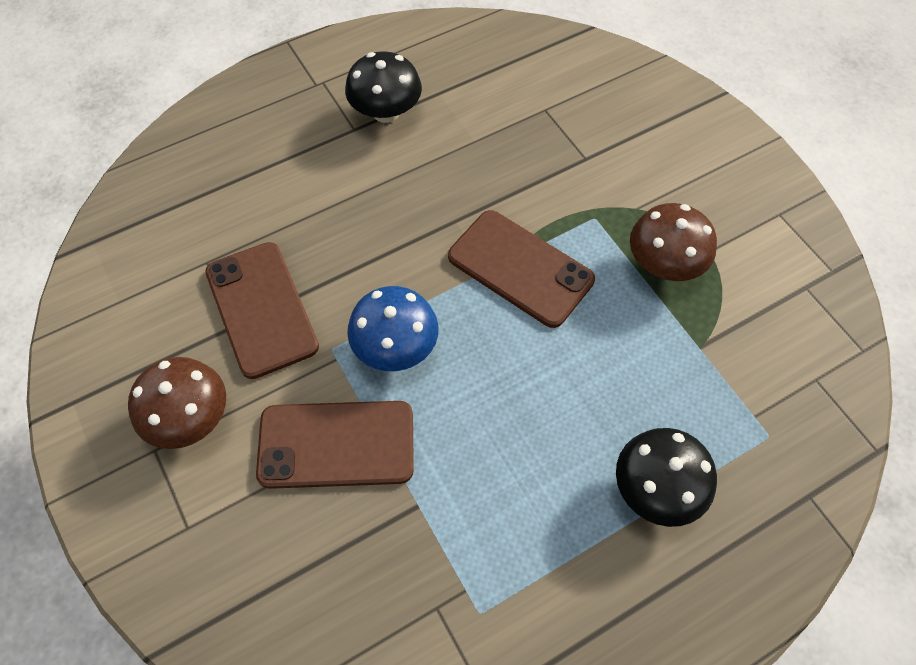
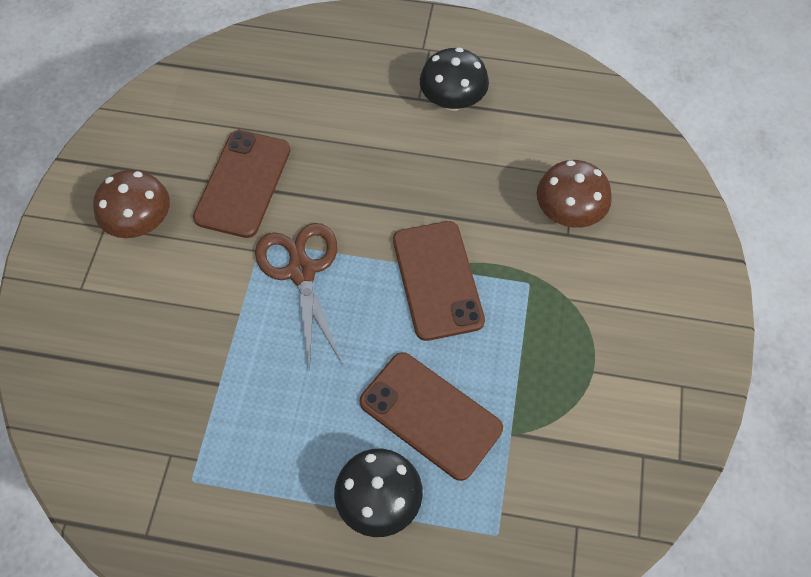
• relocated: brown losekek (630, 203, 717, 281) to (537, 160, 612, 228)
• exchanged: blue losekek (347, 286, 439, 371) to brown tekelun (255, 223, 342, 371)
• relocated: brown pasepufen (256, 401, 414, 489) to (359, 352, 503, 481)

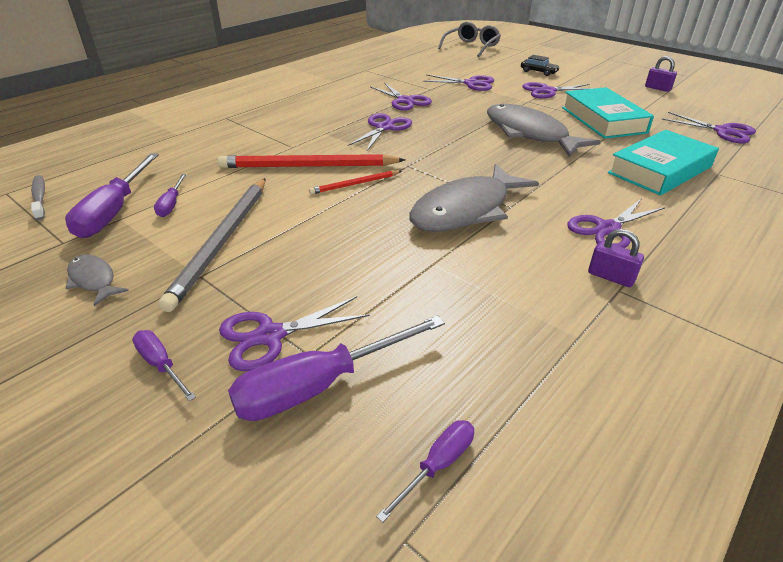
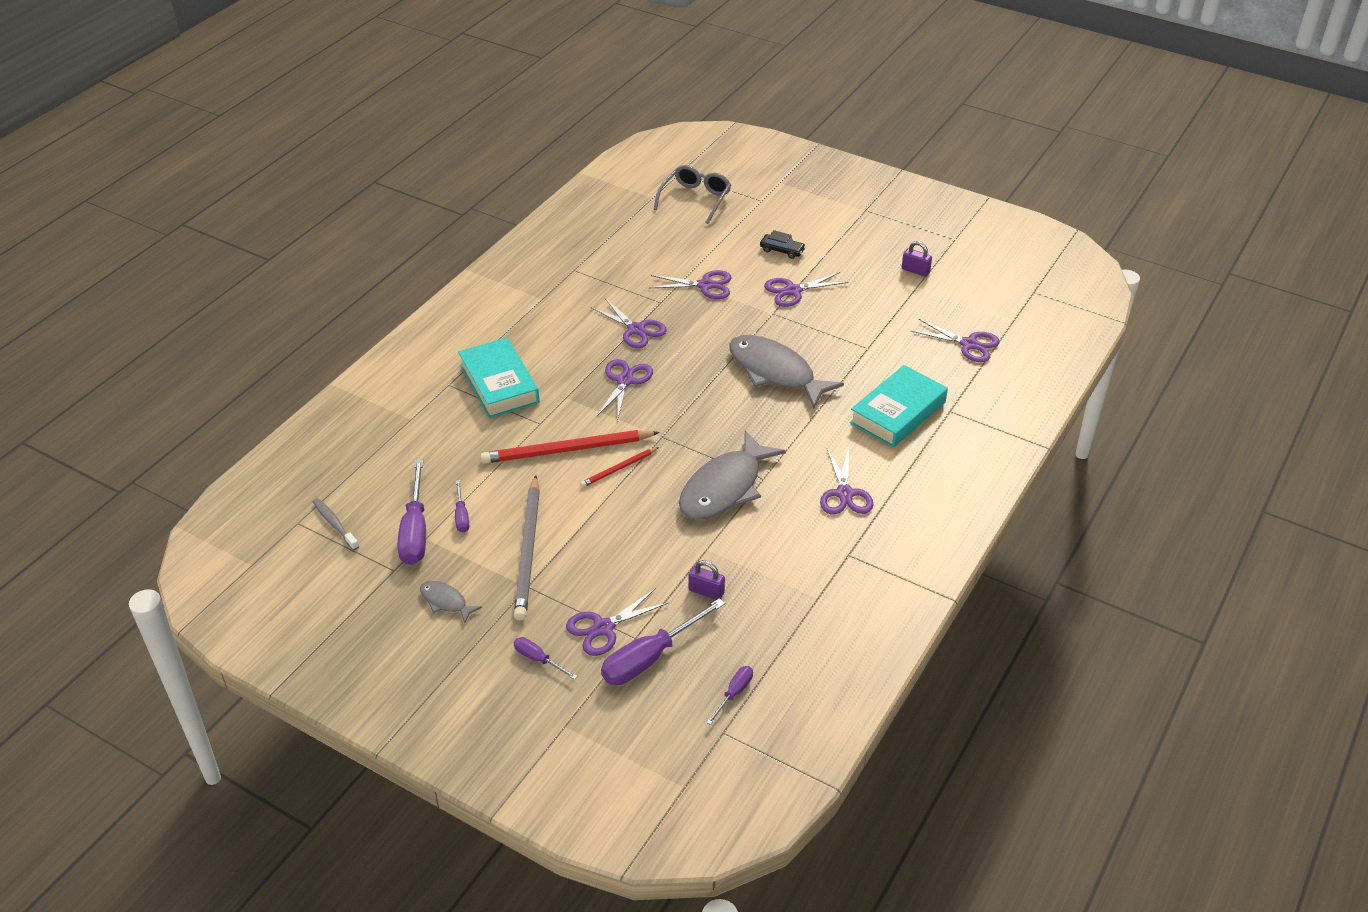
• relocated: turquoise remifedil (562, 87, 654, 139) to (458, 338, 540, 418)
• spun: purple tekelun (567, 198, 665, 248) = (820, 448, 874, 514) 45 degrees counterclockwise
• relocated: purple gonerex (588, 229, 644, 287) to (688, 560, 725, 600)

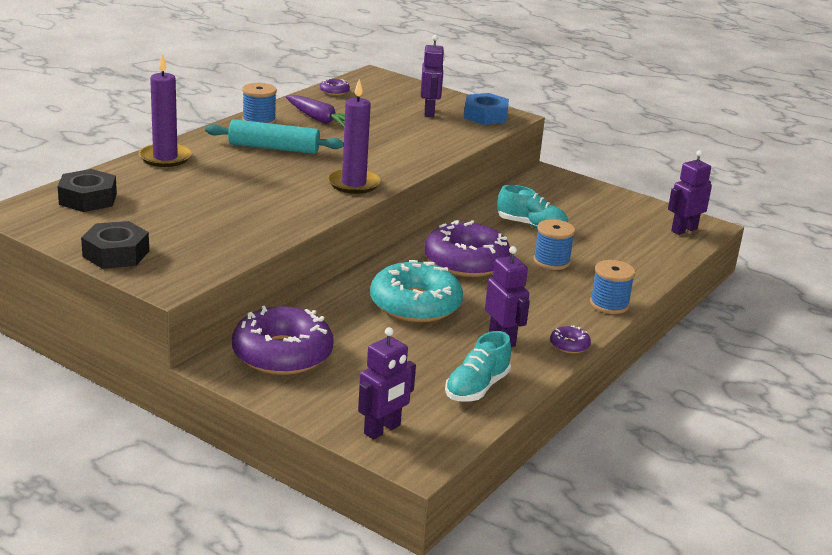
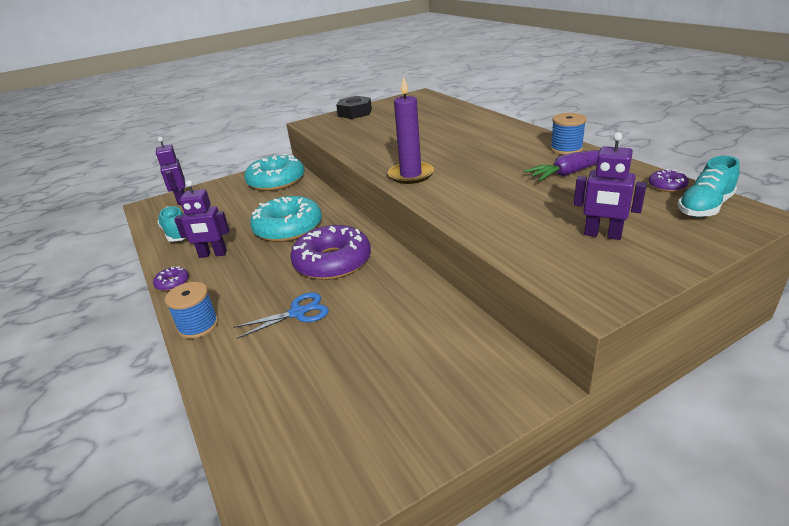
• missing: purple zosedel (139, 54, 192, 167)
• missing: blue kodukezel (464, 93, 509, 125)
• missing: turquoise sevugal (205, 119, 344, 154)
• missing: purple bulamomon (668, 150, 712, 235)
• missing: black kodukezel (58, 169, 117, 212)
• relocated: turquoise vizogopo (497, 185, 568, 229) to (678, 156, 740, 217)
• exchanged: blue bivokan (533, 219, 575, 270) to blue tekelun (233, 292, 329, 339)
• colour: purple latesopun (232, 306, 334, 375) to turquoise latesopun (244, 154, 304, 191)

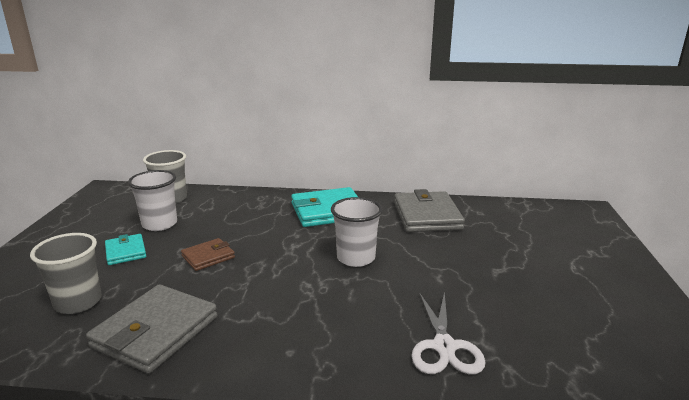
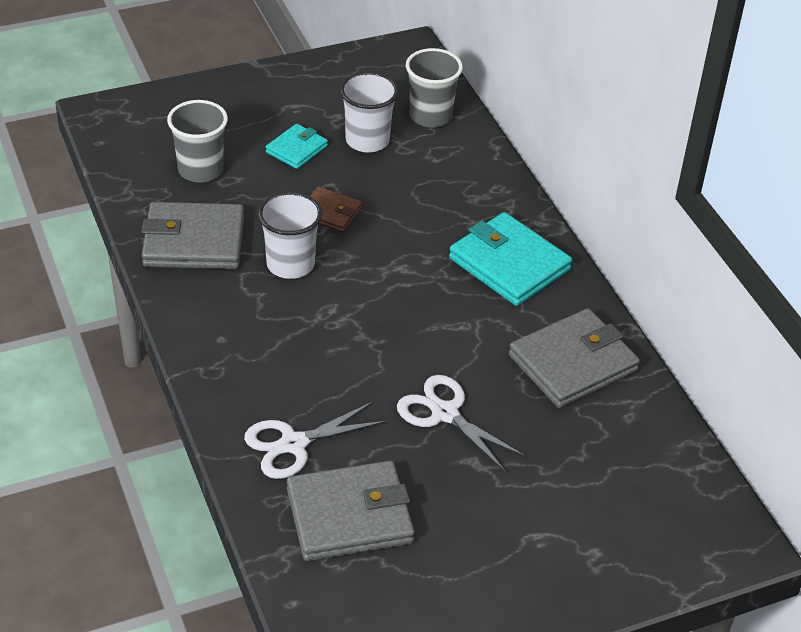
• relocated: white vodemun (331, 197, 383, 267) to (258, 192, 322, 279)
• appeared: white tekelun (397, 375, 526, 473)
• appeared: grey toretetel (287, 461, 415, 561)

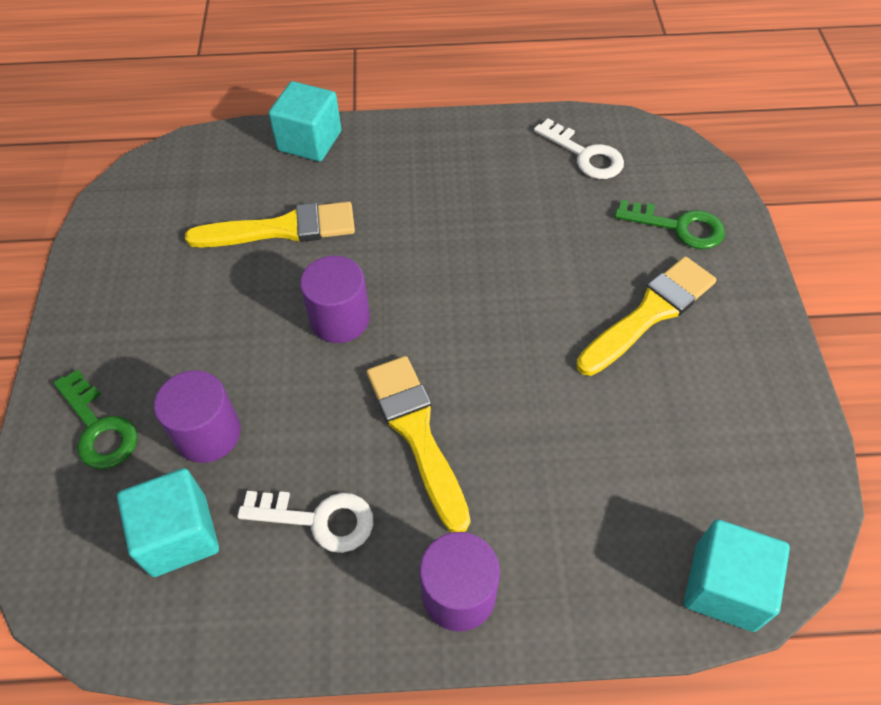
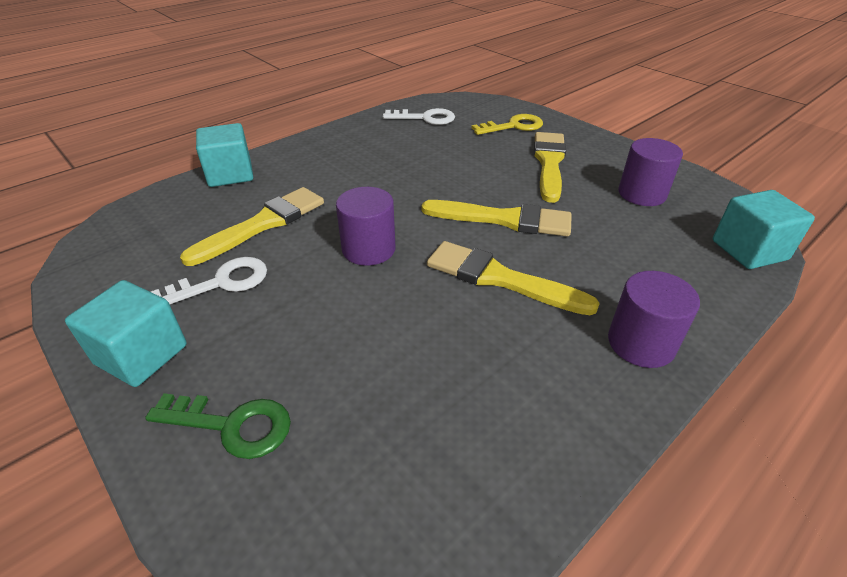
• colour: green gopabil (614, 200, 725, 249) to yellow gopabil (472, 114, 543, 135)
• relocated: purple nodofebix (154, 370, 241, 463) to (619, 138, 683, 206)
• relocated: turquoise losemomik (117, 468, 219, 577) to (65, 280, 187, 387)
• relocated: white gopabil (237, 491, 373, 553) to (151, 257, 267, 304)
• appeared: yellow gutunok (422, 200, 572, 236)

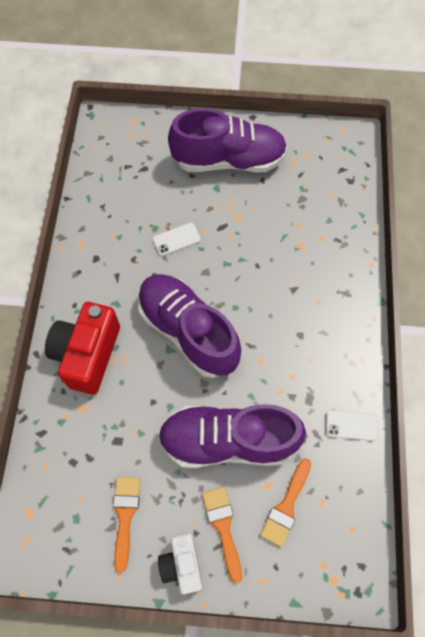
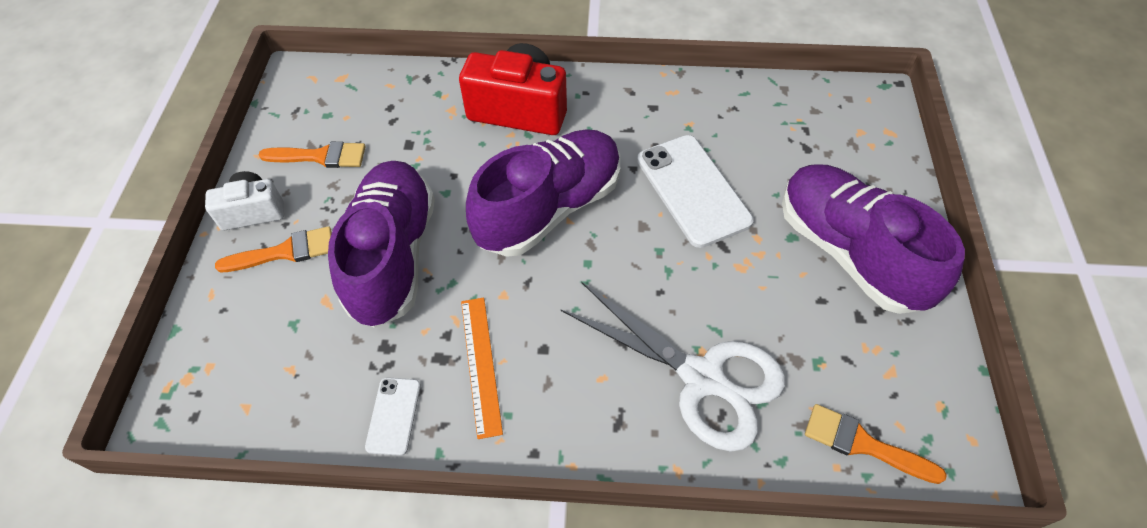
• spun: purple vizogopo (168, 108, 287, 172) = (782, 164, 965, 314) 150 degrees clockwise
• size: white pasepufen (153, 223, 201, 256) = (637, 135, 754, 248) x1.97
• relocated: orange gutunok (260, 458, 311, 547) to (805, 404, 947, 484)
• appeared: white tekelun (561, 282, 785, 452)
• appeared: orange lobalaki (461, 297, 503, 439)

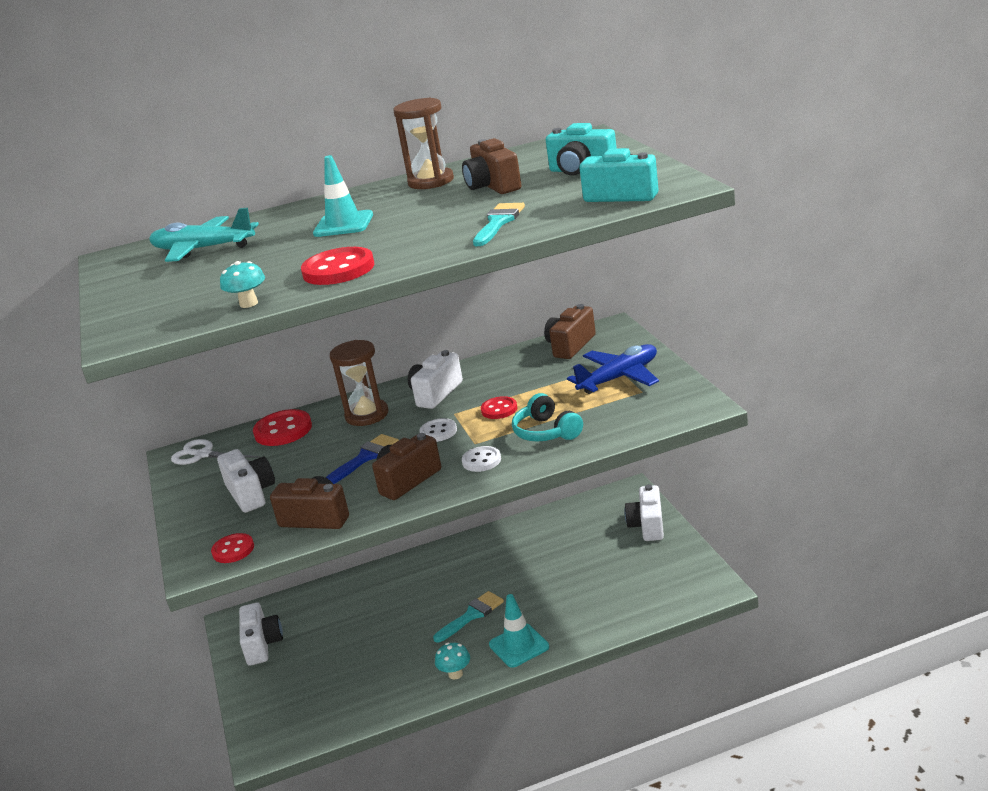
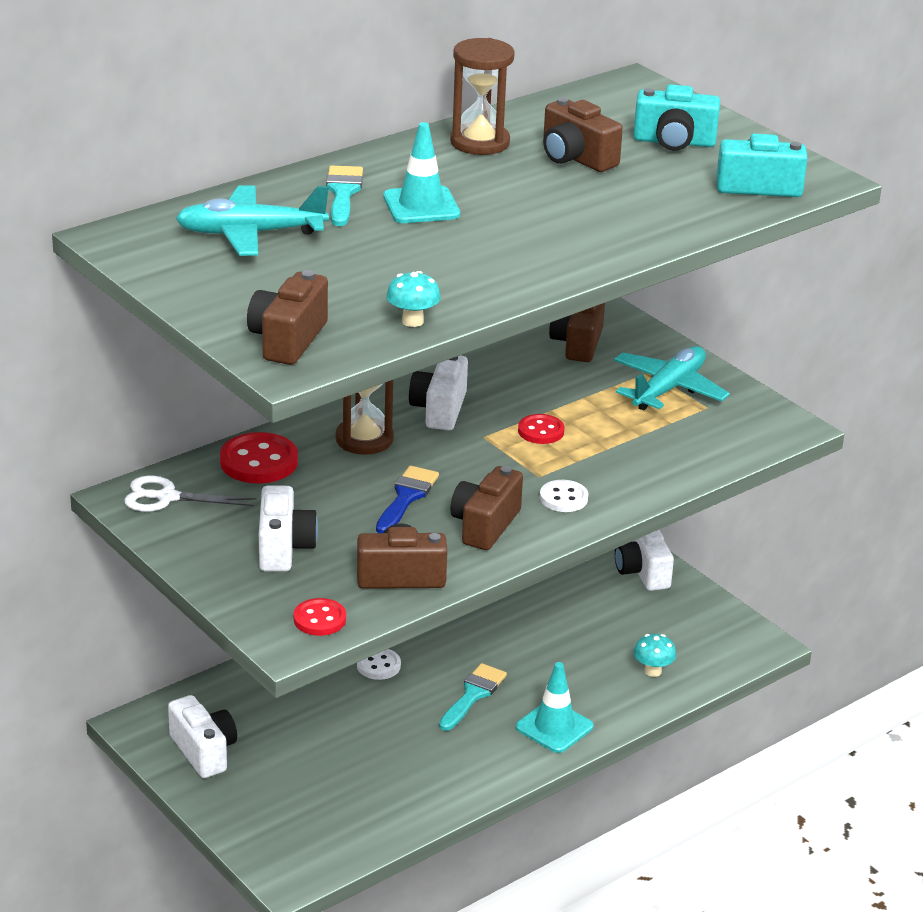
• relocated: turquoise gutunok (473, 203, 525, 246) to (326, 166, 363, 226)
• missing: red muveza (301, 247, 374, 285)
• colour: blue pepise (567, 344, 659, 394) to turquoise pepise (614, 346, 730, 411)
• missing: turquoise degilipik (512, 393, 583, 442)
• relocated: white muveza (420, 418, 457, 442) to (357, 649, 401, 680)
• spun: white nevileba (217, 449, 275, 513) = (259, 485, 318, 572) 45 degrees clockwise
• relocated: turquoise losekek (435, 643, 470, 679) to (634, 634, 676, 677)
• appeared: brown nevileba (247, 270, 328, 365)

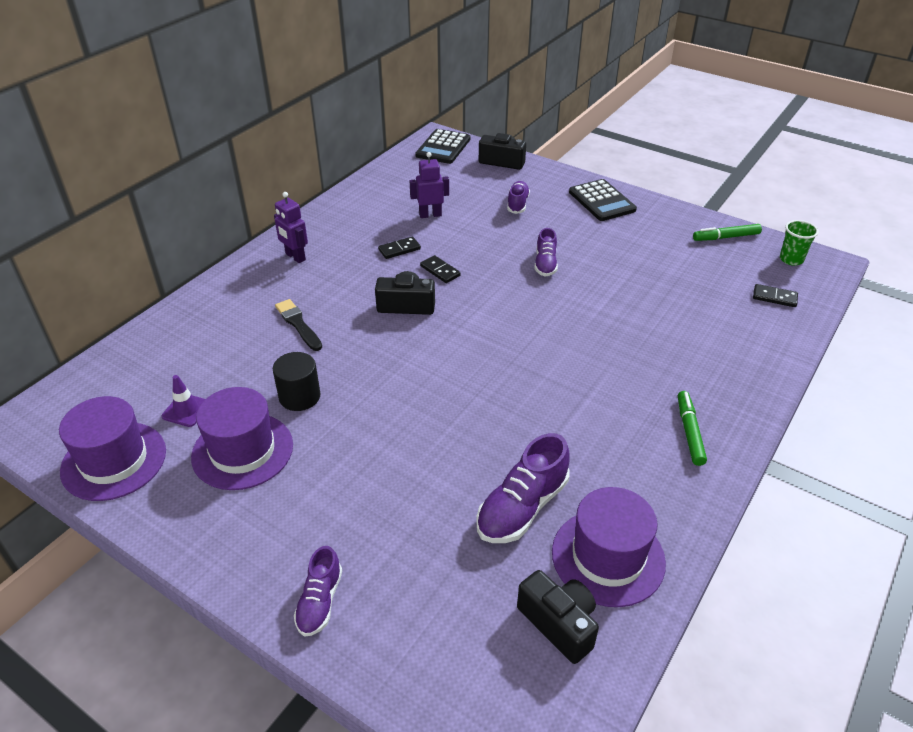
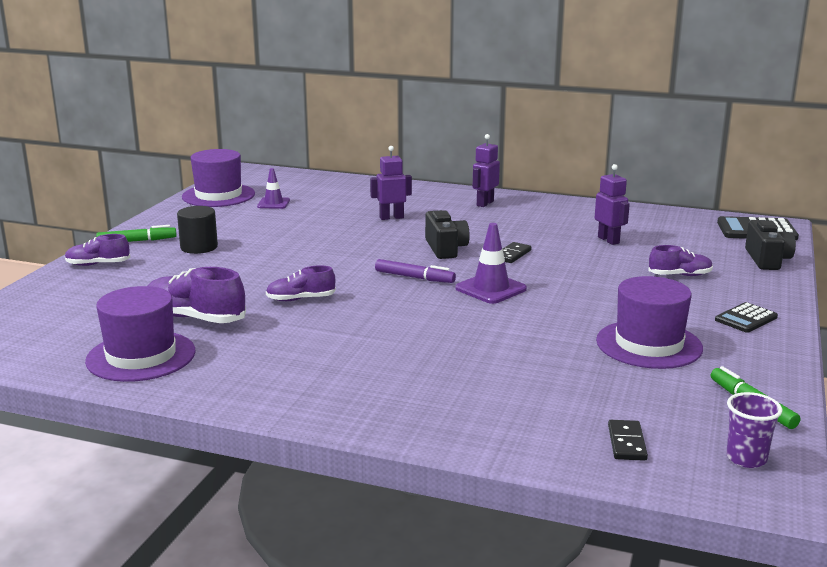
• size: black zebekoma (569, 179, 637, 221) = (715, 302, 778, 333) x0.64
• colour: green vodemun (780, 220, 819, 266) to purple vodemun (726, 392, 782, 468)
• relocated: purple vizogopo (534, 228, 558, 276) to (266, 265, 336, 301)
• missing: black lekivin (378, 237, 421, 259)
• exchanged: black gutunok (275, 299, 322, 351) to purple bulamomon (370, 146, 412, 220)
• relocated: black nodofebix (273, 352, 320, 411) to (177, 206, 218, 254)
• relocated: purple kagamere (191, 387, 293, 490) to (596, 276, 703, 369)
• relocated: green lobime (678, 391, 707, 466) to (96, 225, 177, 242)
• missing: black nevileba (517, 570, 599, 664)
• appeared: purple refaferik (455, 223, 527, 304)
• appeared: purple lobime (375, 259, 456, 283)

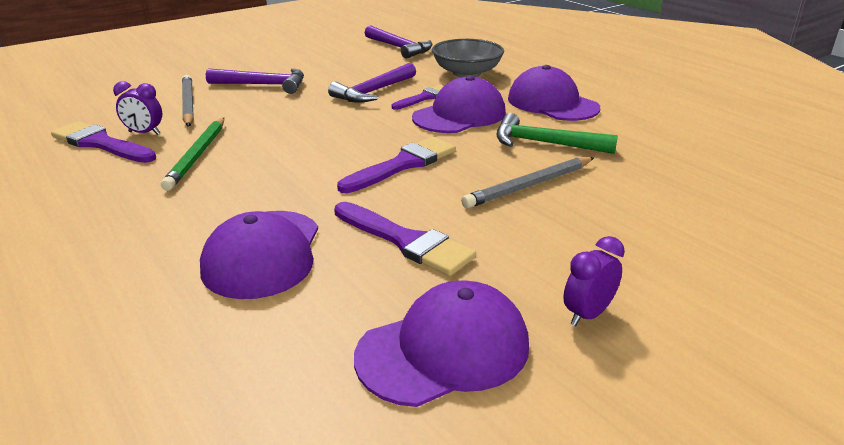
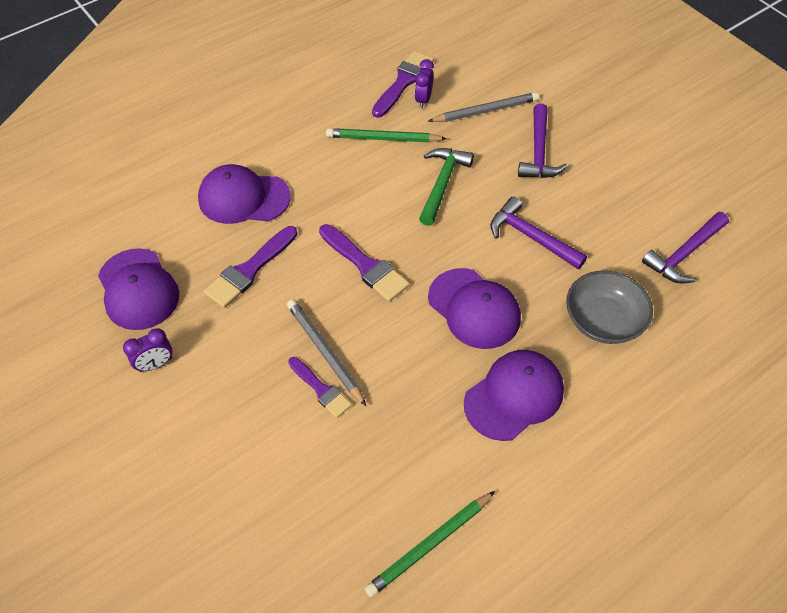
• relocated: purple gutunok (392, 85, 444, 110) to (288, 357, 352, 418)
• relocated: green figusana (496, 113, 618, 154) to (419, 148, 474, 226)
• spun: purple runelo (563, 236, 625, 326) = (123, 328, 172, 372) 105 degrees clockwise
• appeared: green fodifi (364, 491, 495, 597)

